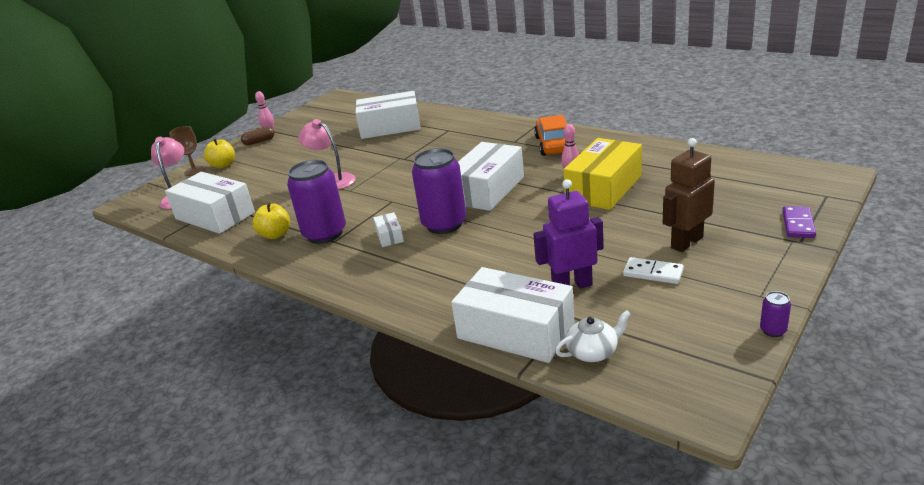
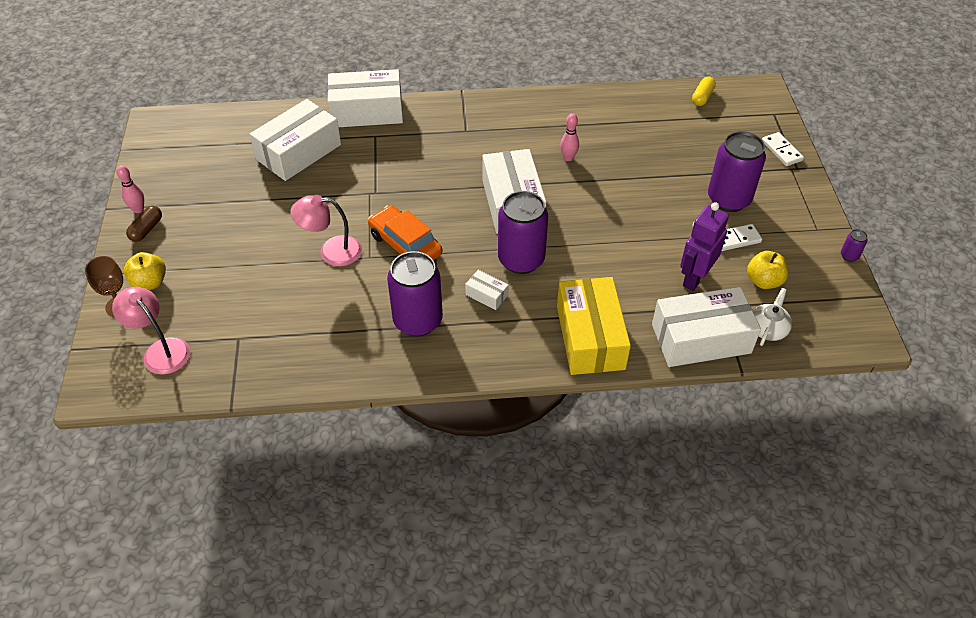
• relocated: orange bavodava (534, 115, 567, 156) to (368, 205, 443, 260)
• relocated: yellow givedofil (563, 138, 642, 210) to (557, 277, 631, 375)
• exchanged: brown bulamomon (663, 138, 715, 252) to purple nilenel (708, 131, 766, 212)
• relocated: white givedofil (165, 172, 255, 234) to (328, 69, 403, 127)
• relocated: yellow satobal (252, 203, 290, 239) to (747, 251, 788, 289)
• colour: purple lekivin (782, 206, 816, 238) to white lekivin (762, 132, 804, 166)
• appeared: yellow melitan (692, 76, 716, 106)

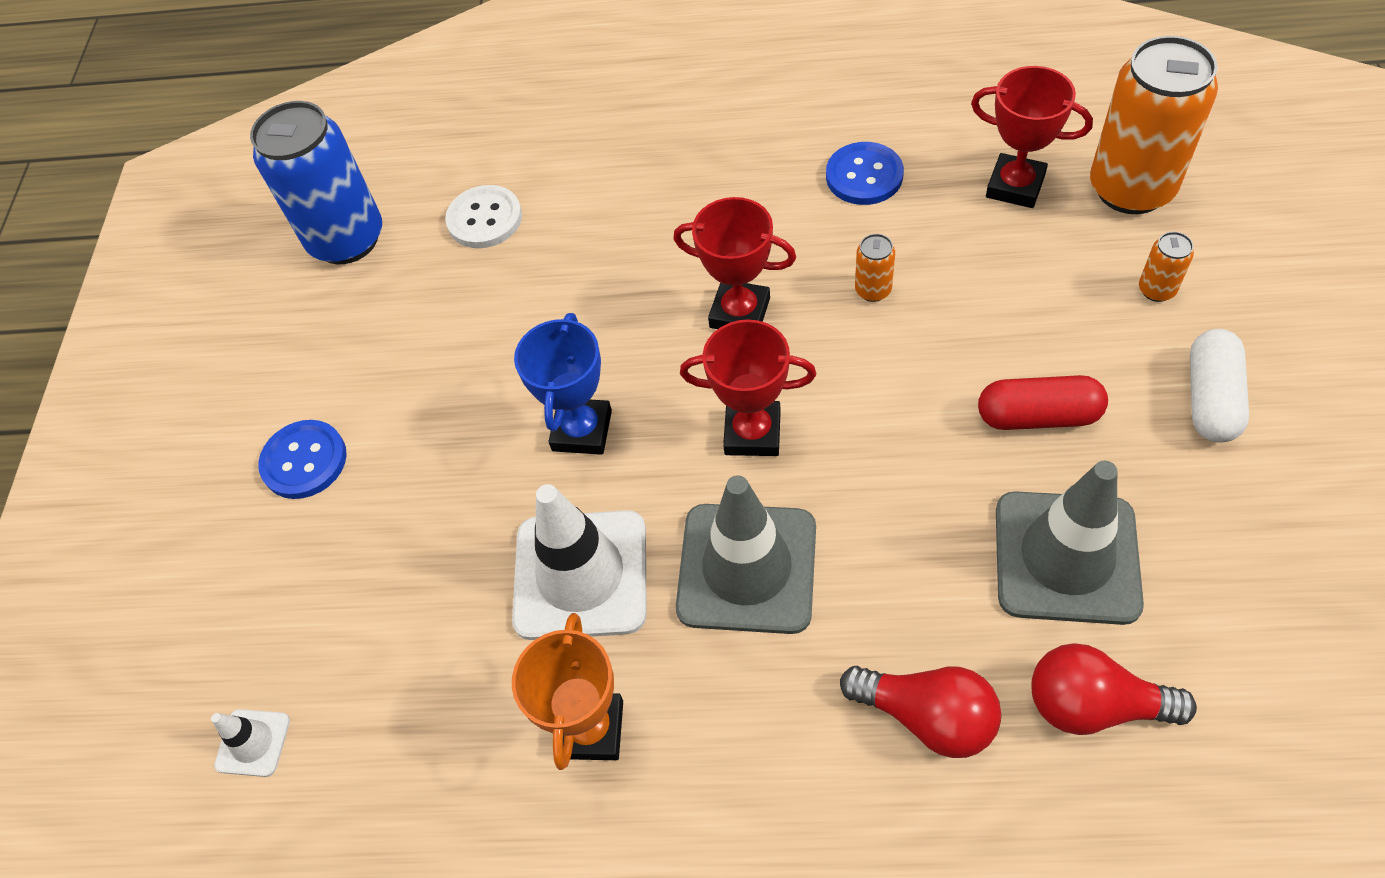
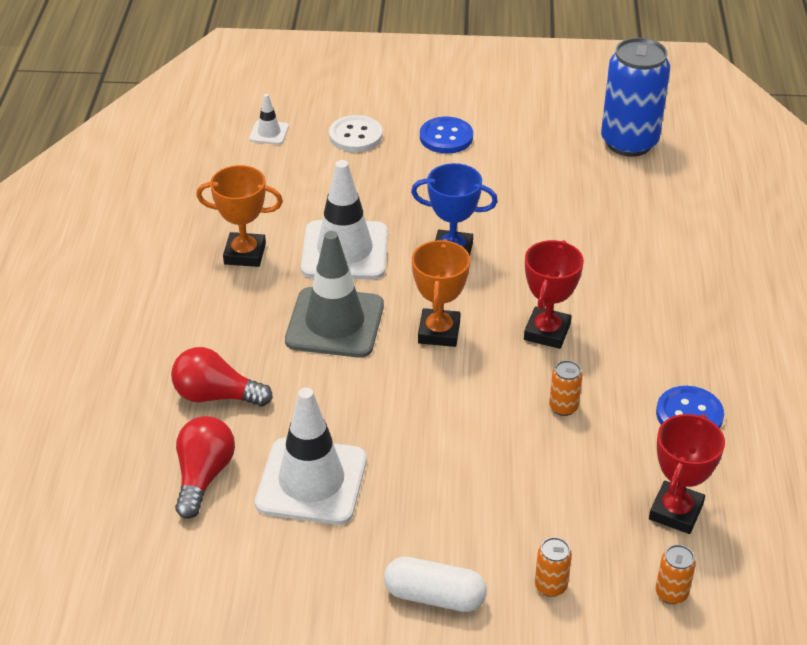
• size: orange nilenel (1090, 36, 1218, 214) = (656, 545, 696, 604) x0.41
• relocated: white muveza (445, 185, 522, 248) to (329, 115, 383, 152)
• colour: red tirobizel (680, 319, 816, 456) to orange tirobizel (412, 239, 470, 347)
• missing: red melitan (978, 375, 1108, 430)
• colour: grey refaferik (996, 461, 1144, 625) to white refaferik (255, 388, 367, 525)
• spun: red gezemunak (840, 666, 1001, 758) = (171, 347, 273, 407) 75 degrees clockwise

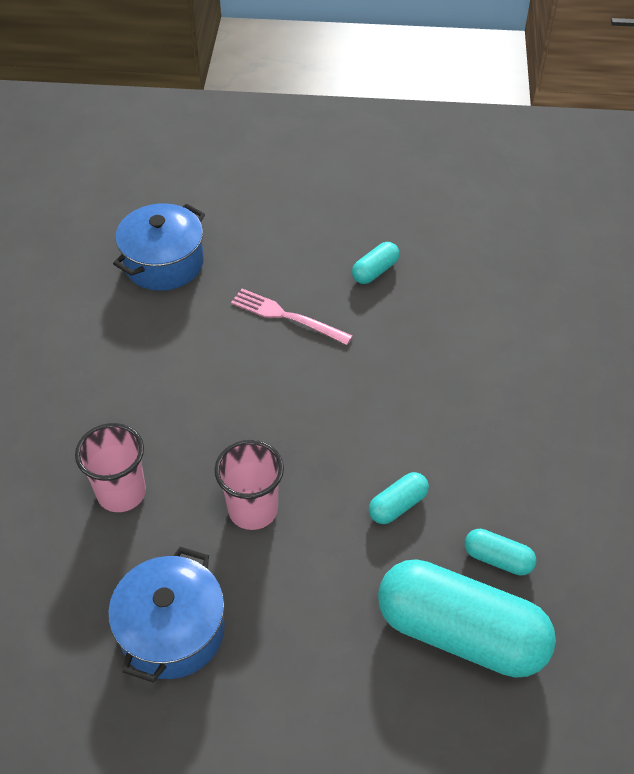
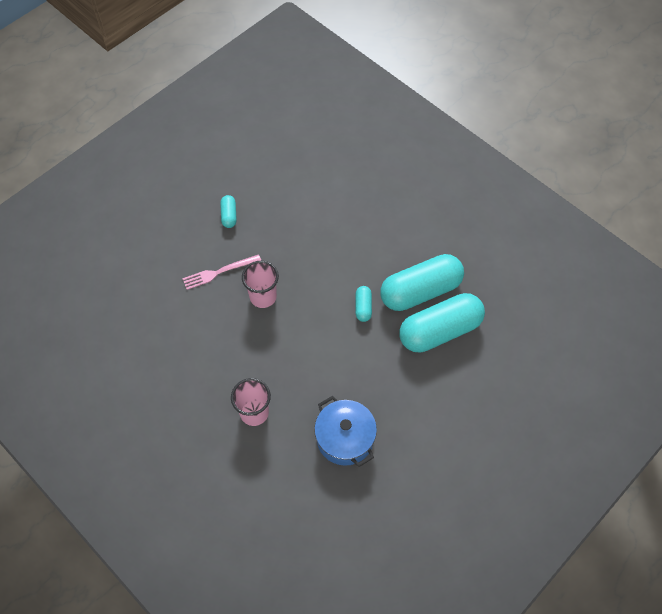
• missing: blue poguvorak (113, 203, 205, 291)
• relocated: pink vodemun (214, 440, 284, 530) to (242, 261, 279, 308)
• size: turquoise melitan (464, 529, 536, 576) = (380, 254, 464, 311) x2.32

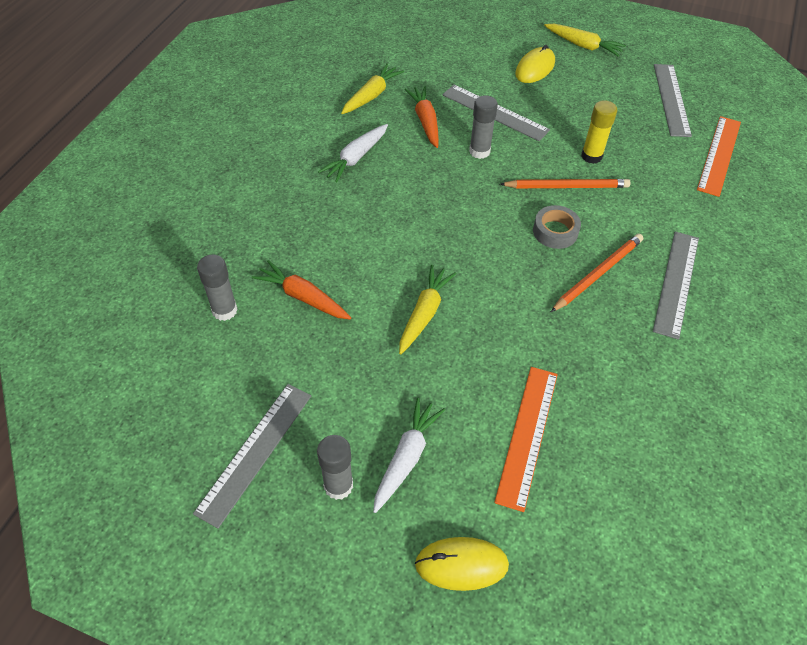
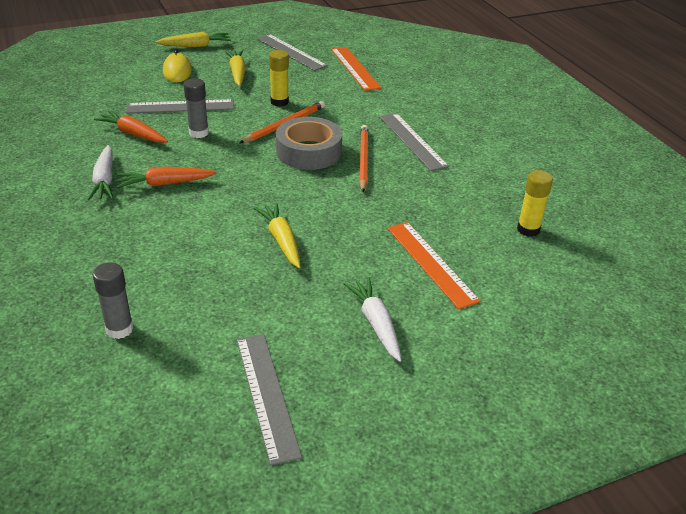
• relocated: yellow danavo (341, 63, 404, 114) to (225, 50, 246, 86)
• size: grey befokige (533, 205, 581, 249) = (276, 117, 342, 170) x1.68
• relocated: orange danavo (252, 260, 351, 319) to (117, 167, 216, 188)
• missing: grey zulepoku (317, 435, 353, 500)
• missing: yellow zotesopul (415, 537, 509, 591)
• appeared: yellow zulepoku (517, 170, 553, 237)

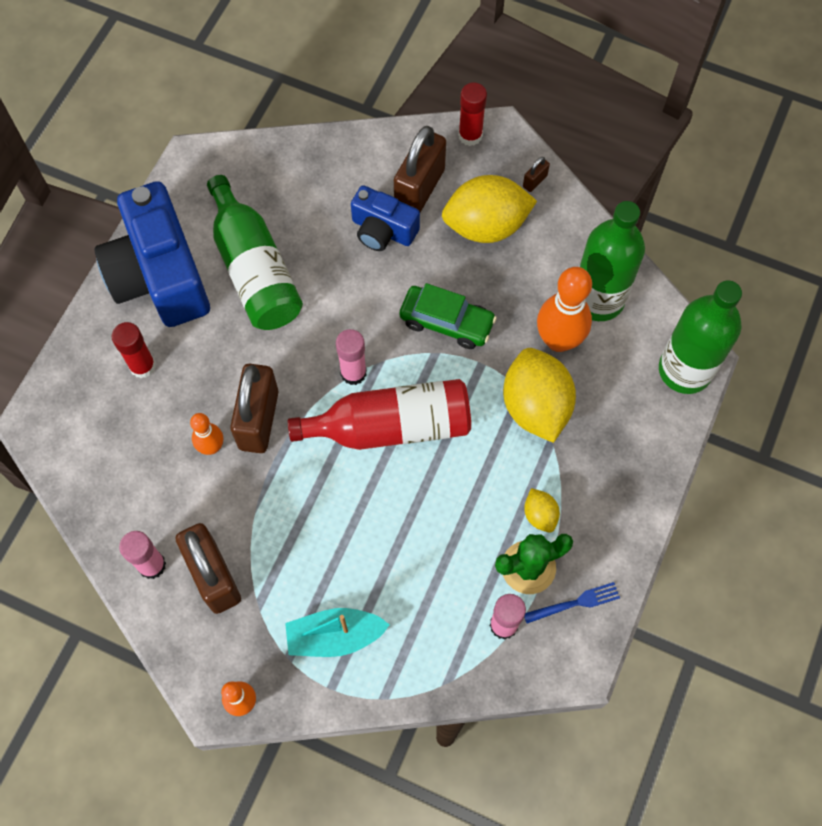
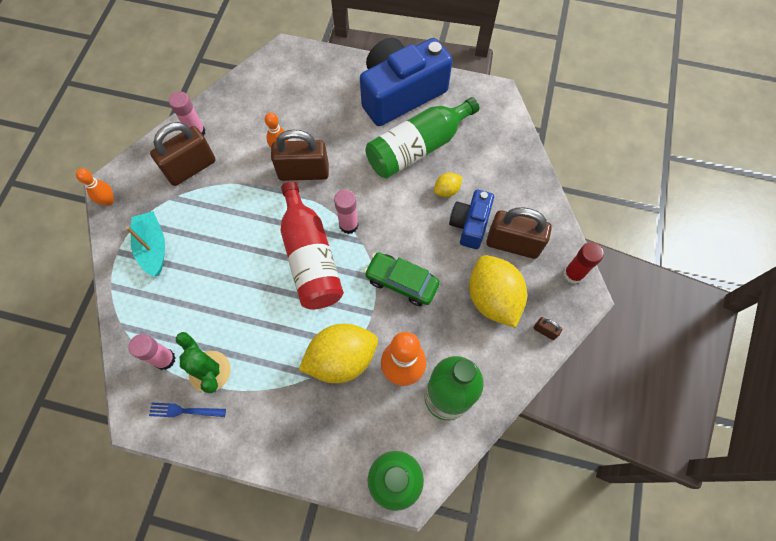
• spun: green bavodava (400, 283, 497, 349) = (364, 253, 440, 306) 105 degrees clockwise
• missing: red zulepoku (111, 322, 156, 378)
• relocated: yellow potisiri (524, 488, 560, 533) to (434, 173, 462, 197)
• spun: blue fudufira (524, 582, 620, 623) = (149, 403, 226, 417) 120 degrees clockwise

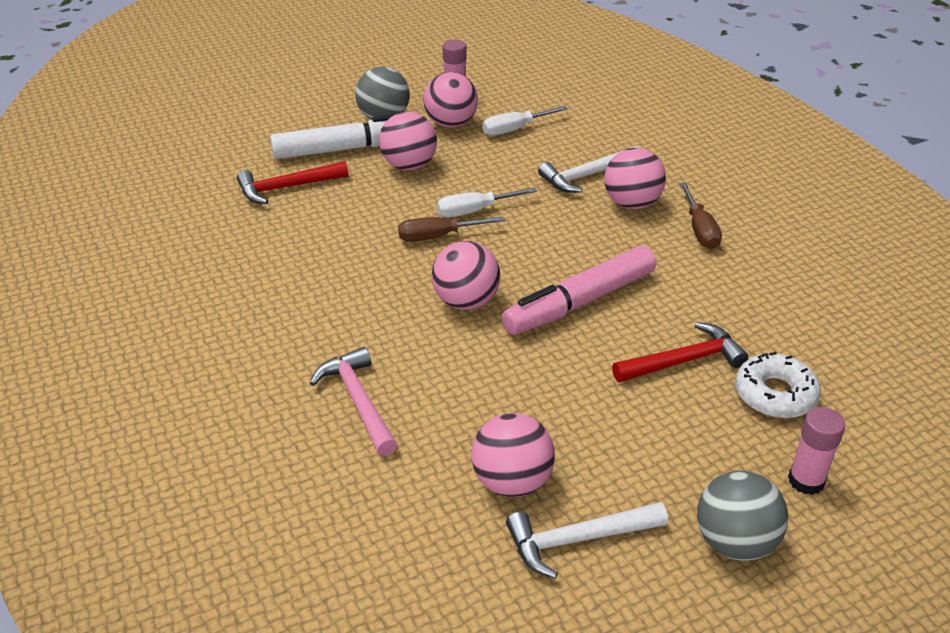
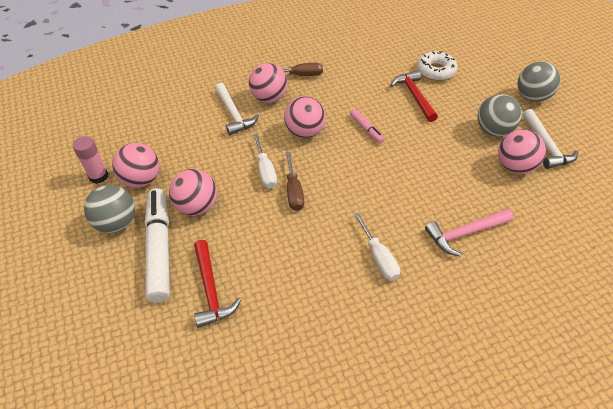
• relocated: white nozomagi (483, 106, 568, 136) to (354, 213, 400, 281)
• relocated: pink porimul (432, 241, 500, 310) to (284, 96, 326, 138)
• size: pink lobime (502, 246, 656, 335) = (350, 109, 385, 144) x0.47
• missing: pink zulepoku (788, 407, 845, 495)
• appeared: grey porimul (477, 94, 522, 136)

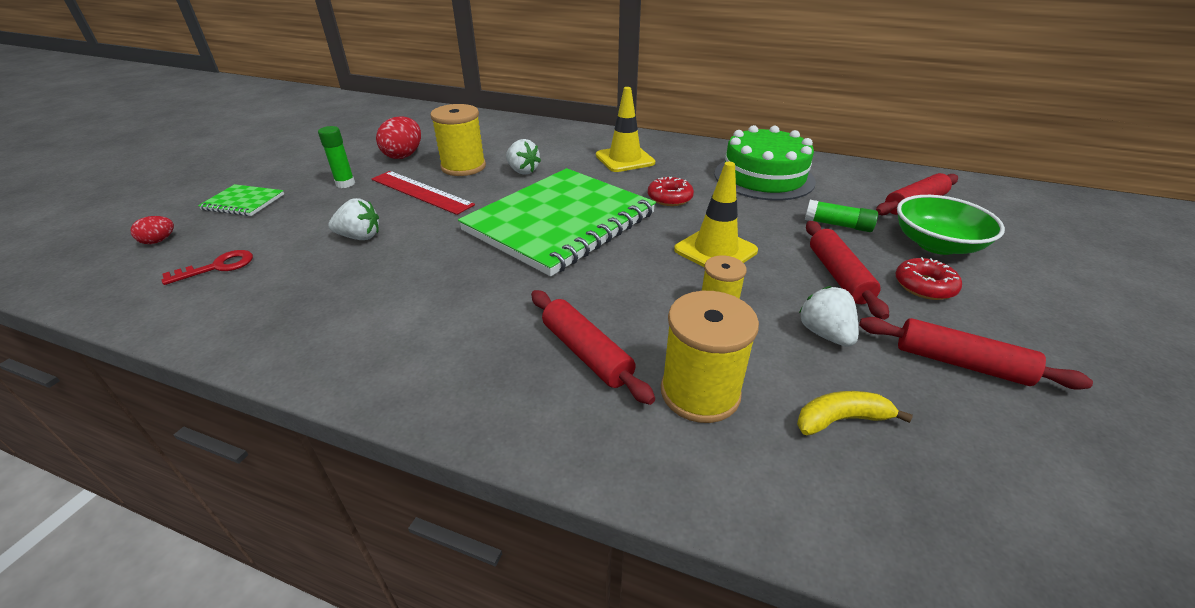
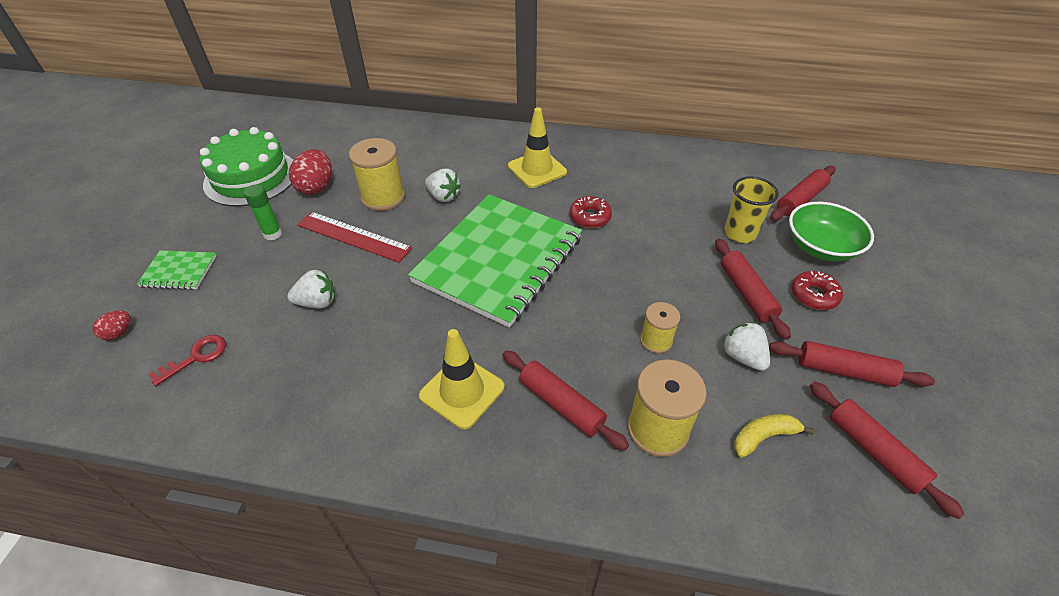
• relocated: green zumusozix (715, 125, 816, 201) to (200, 127, 293, 207)
• relocated: yellow refaferik (674, 162, 758, 267) to (419, 329, 505, 429)
• exchanged: green zulepoku (805, 200, 878, 232) to yellow vodemun (724, 176, 779, 243)
• appeared: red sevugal (810, 381, 965, 519)

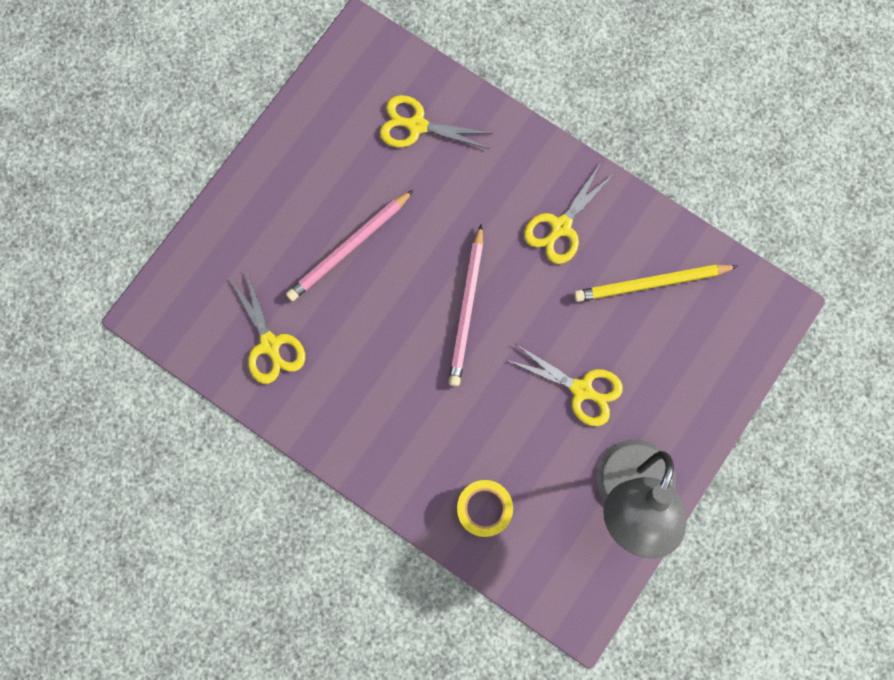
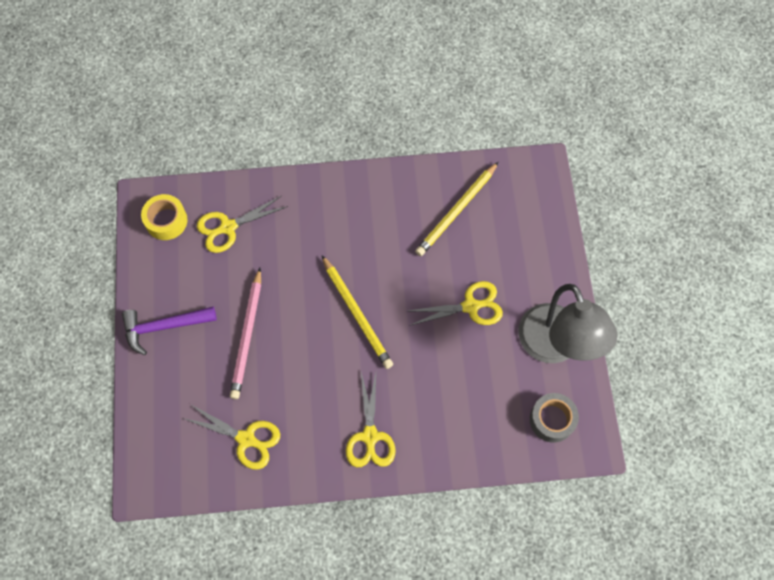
• relocated: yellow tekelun (524, 164, 615, 264) to (346, 372, 396, 467)
• colour: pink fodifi (448, 224, 483, 386) to yellow fodifi (322, 255, 393, 369)
• relocated: yellow befokige (457, 480, 513, 537) to (141, 194, 188, 240)
• appeared: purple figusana (122, 307, 217, 355)
• appeared: grey befokige (530, 393, 579, 443)

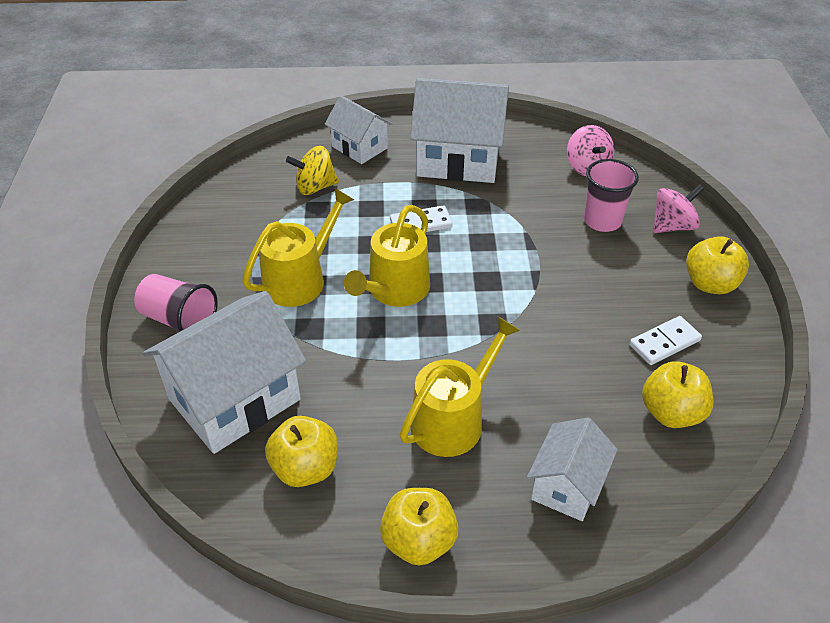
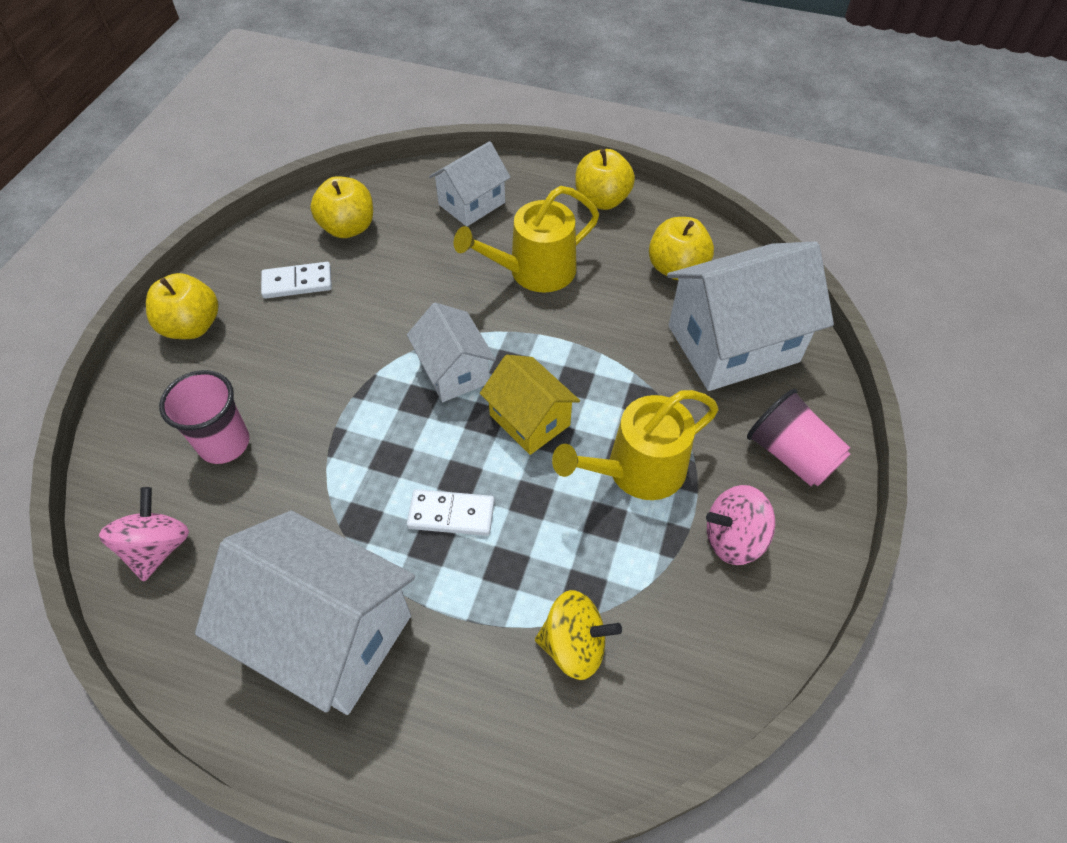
• relocated: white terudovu (325, 95, 392, 164) to (407, 302, 496, 402)
• relocated: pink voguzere (653, 184, 704, 233) to (706, 485, 775, 565)
• exchanged: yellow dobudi (344, 205, 430, 307) to yellow terudovu (480, 355, 580, 455)

